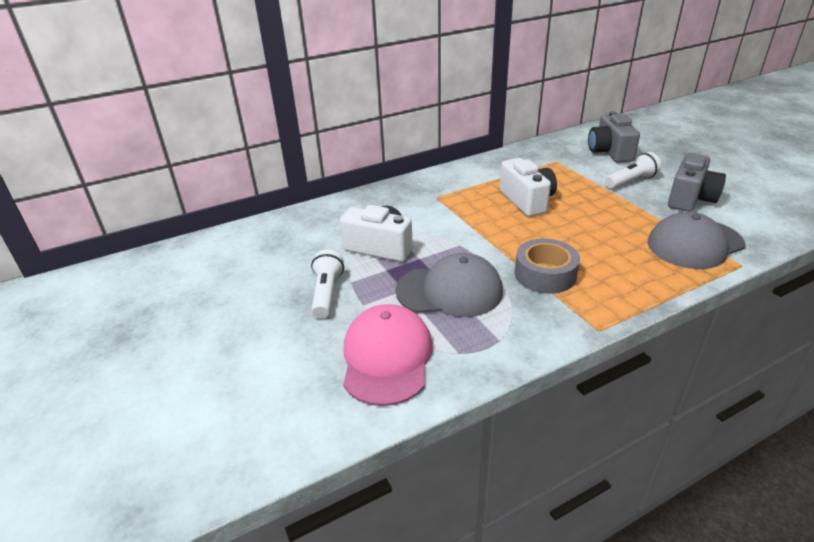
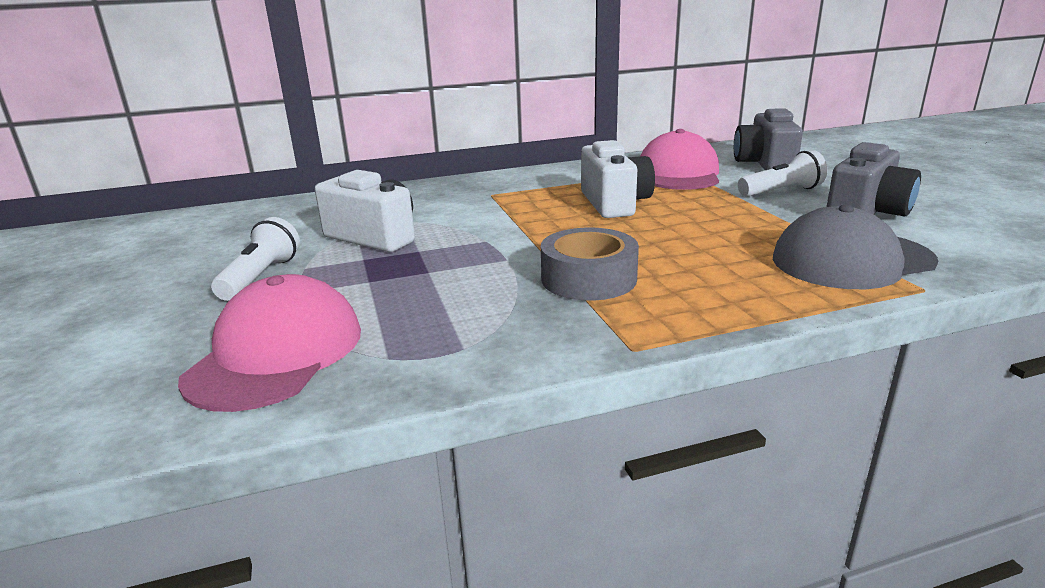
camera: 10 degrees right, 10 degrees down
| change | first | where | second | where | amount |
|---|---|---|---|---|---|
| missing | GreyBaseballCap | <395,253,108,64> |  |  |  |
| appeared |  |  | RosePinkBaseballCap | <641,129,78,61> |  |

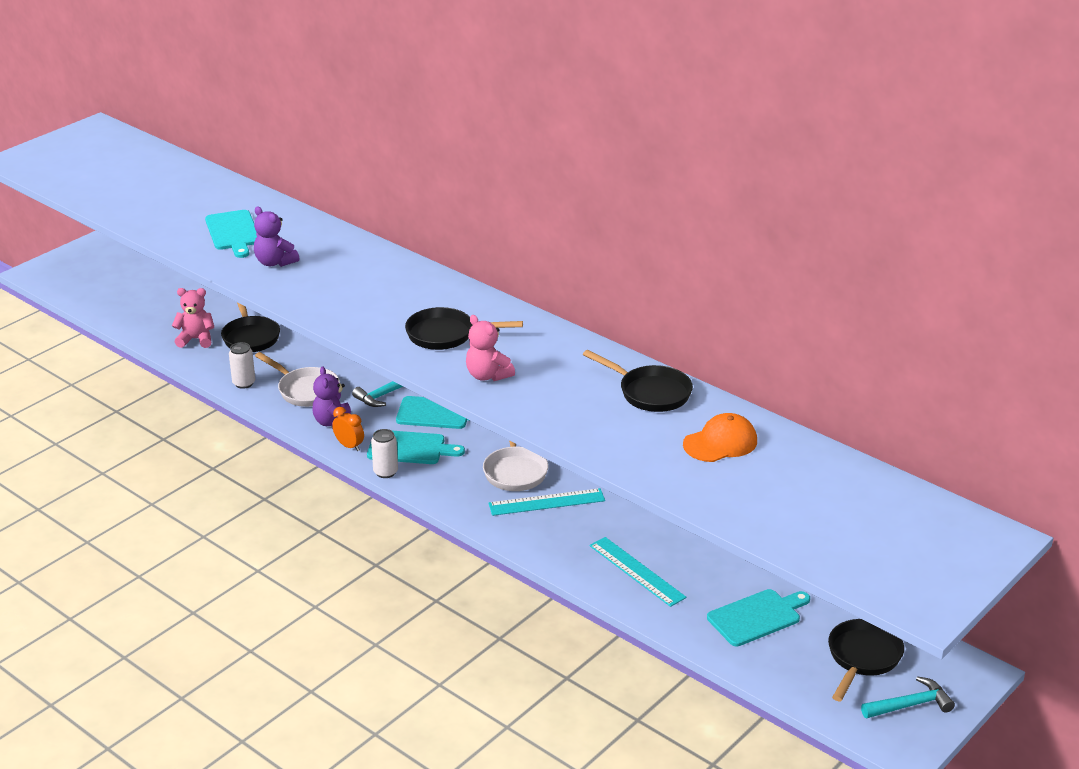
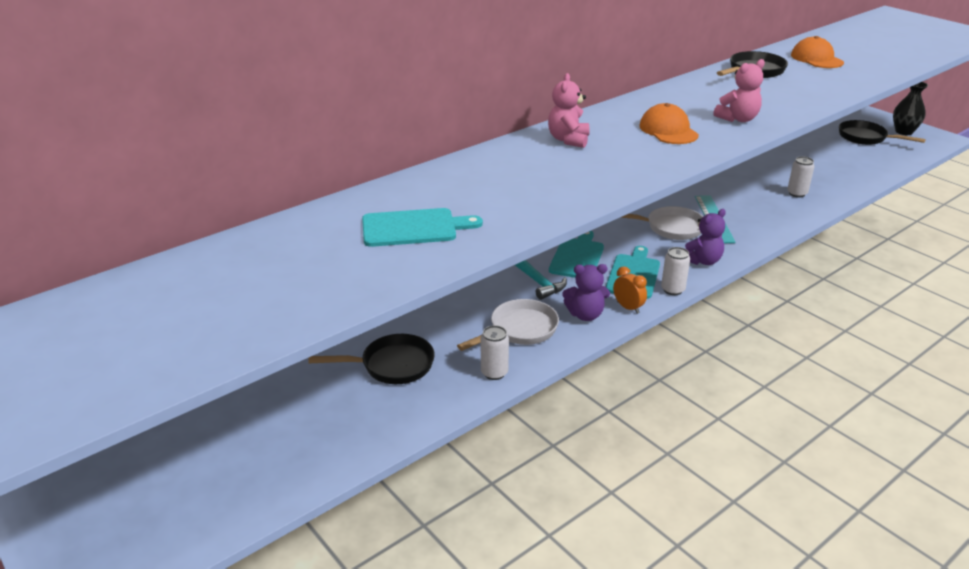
camera: 80 degrees left, 0 degrees up
| change | first | where | second | where | amount |
|---|---|---|---|---|---|
| missing | TurquoiseCuttingBoard | <707,589,103,57> |  |  |  |
| relocated | RosePinkTeddyBear | <172,288,42,60> |  | <548,73,42,75> |  |
| relocated | VioletTeddyBear | <254,206,45,61> |  | <684,209,42,56> |  |
| exchanged | EbonyFryingPan | <405,307,118,43> | OrangeBaseballCap | <639,103,60,41> |  |
| exchanged | TurquoiseMeasuringStick | <590,537,96,70> | WhiteSodaCan | <787,156,27,41> |  |
| exchanged | TurquoiseClawHammer | <861,676,94,42> | EbonyTallVase | <893,82,35,53> |  |
| spun | OrangeClock | <332,407,32,44> |  | <613,266,34,48> | 90 degrees clockwise |

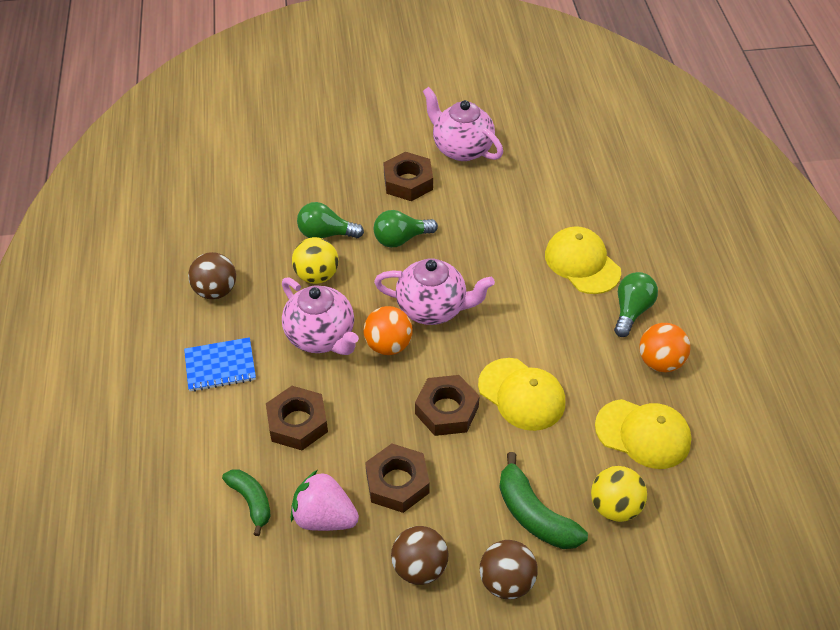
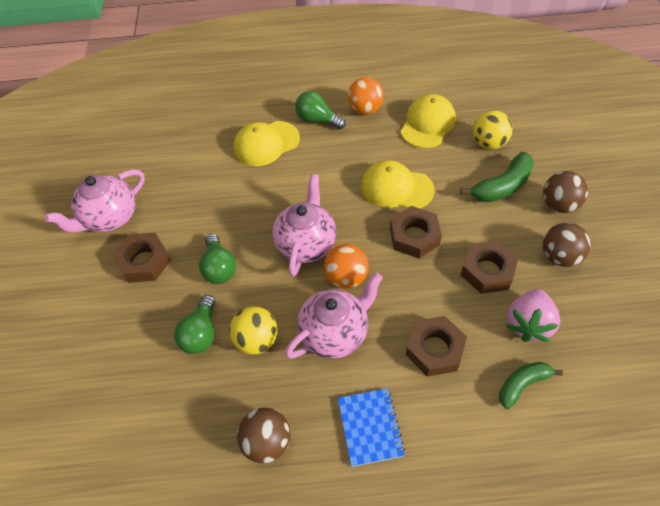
camera: 85 degrees left, 5 degrees up
| change | first | where | second | where | amount |
|---|---|---|---|---|---|
| spun | GoldenBaseballCap | <478,358,87,73> |  | <361,160,74,48> | 120 degrees counterclockwise |

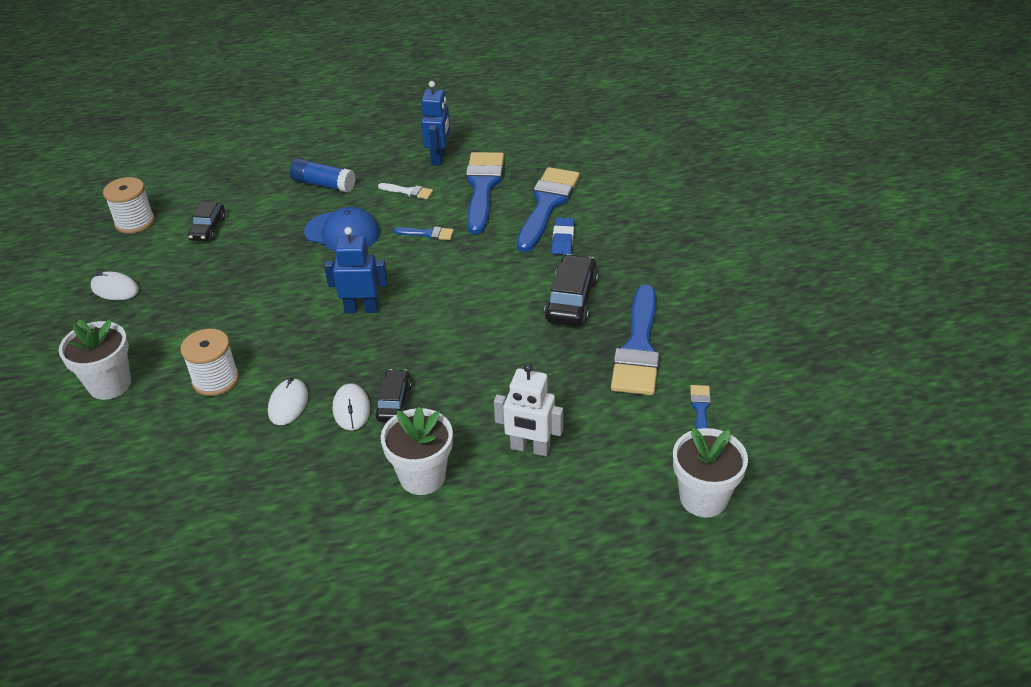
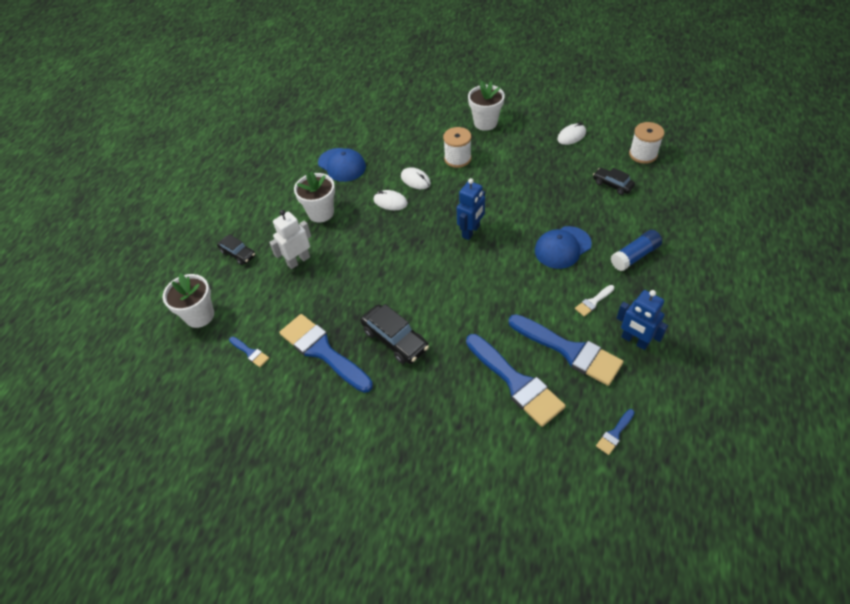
camera: 125 degrees right, 10 degrees up
| change | first | where | second | where | amount |
|---|---|---|---|---|---|
| missing | RoyalBluePencilEraser | <552,218,23,37> |  |  |  |
| appeared |  |  | RoyalBlueBaseballCap | <318,148,48,34> |  |
| relocated | EbonyCar | <375,369,37,53> |  | <217,234,38,31> |  |
| relocated | RoyalBluePaintBrush | <394,226,60,14> |  | <596,409,39,46> |  |

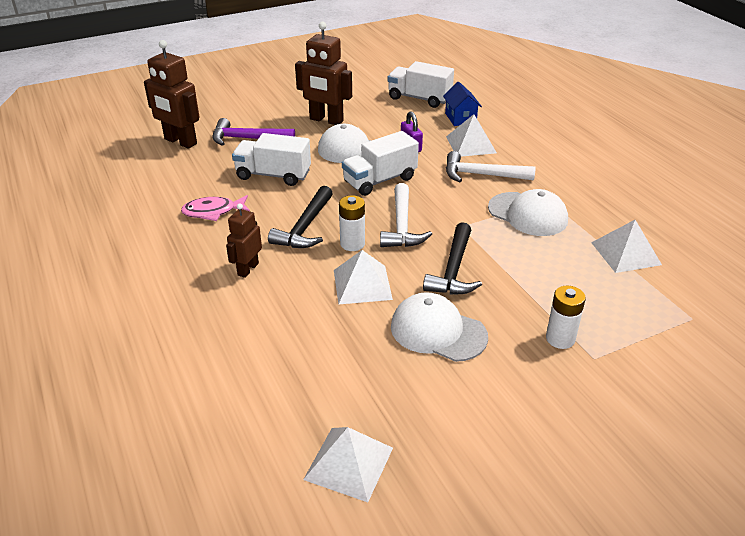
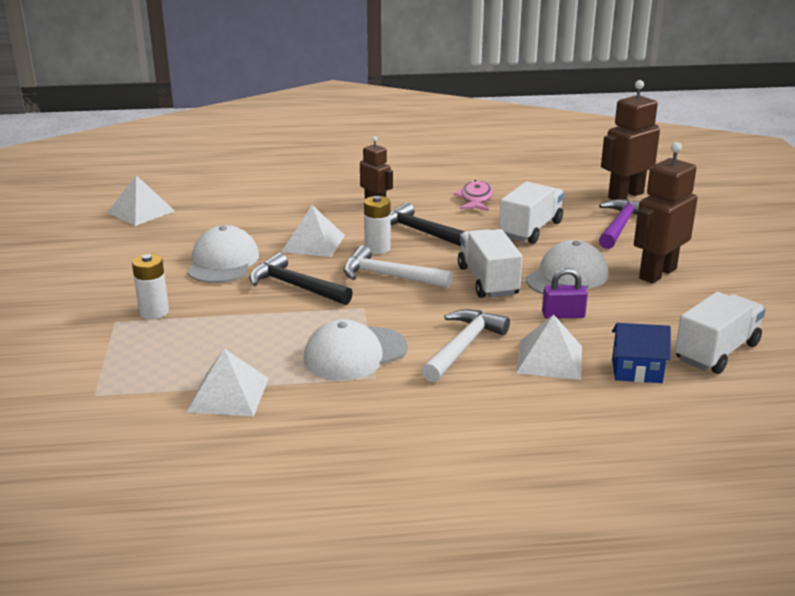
camera: 110 degrees right, 10 degrees down
| change | first | where | second | where | amount |
|---|---|---|---|---|---|
| spun | WhiteBaseballCap | <391,292,97,70> |  | <187,225,72,58> | 45 degrees counterclockwise |

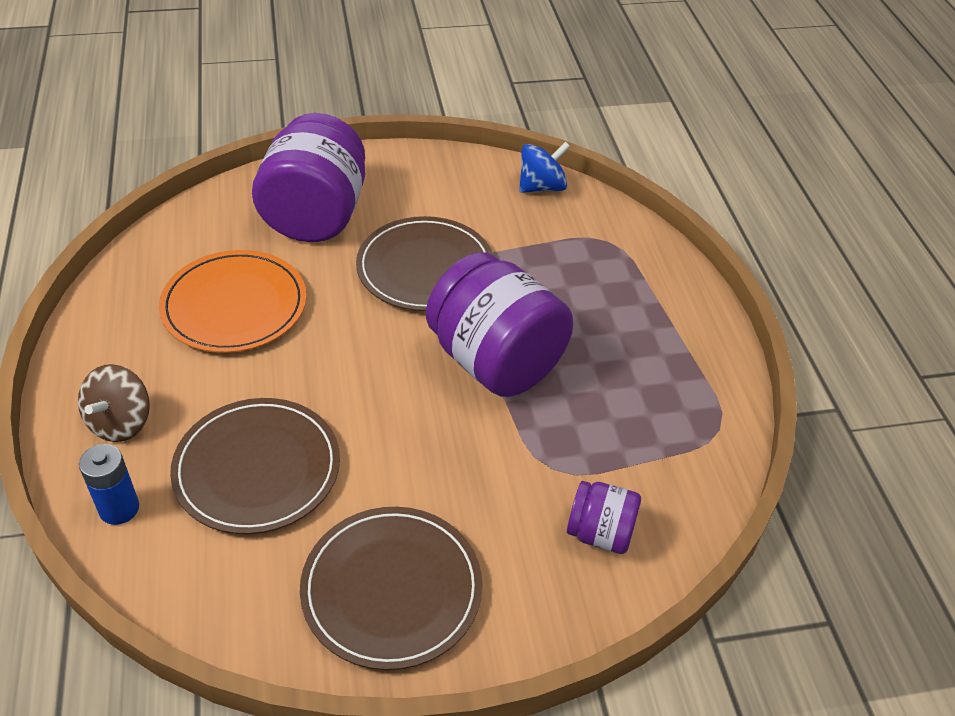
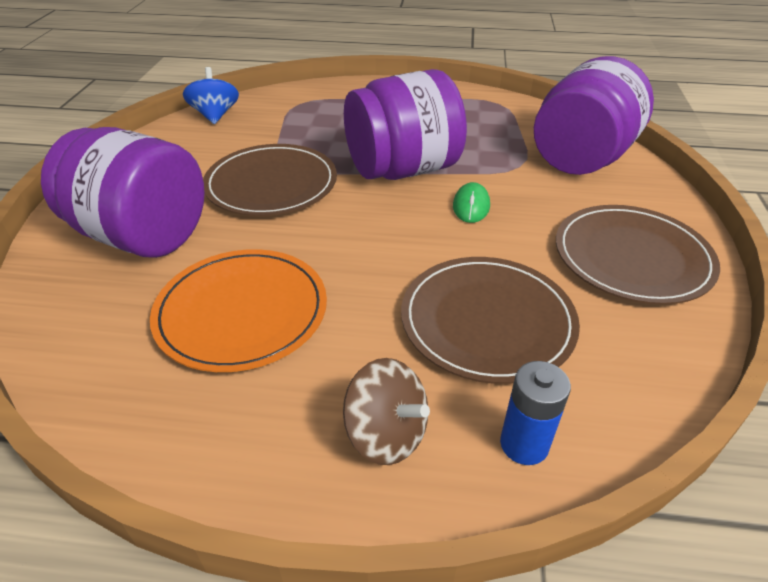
camera: 70 degrees left, 5 degrees down
| change | first | where | second | where | amount |
|---|---|---|---|---|---|
| appeared |  |  | GreenPcMouse | <453,182,37,41> |  |
| size | VioletJamJar | <567,481,74,73> |  | <534,56,120,119> | x2.02 |

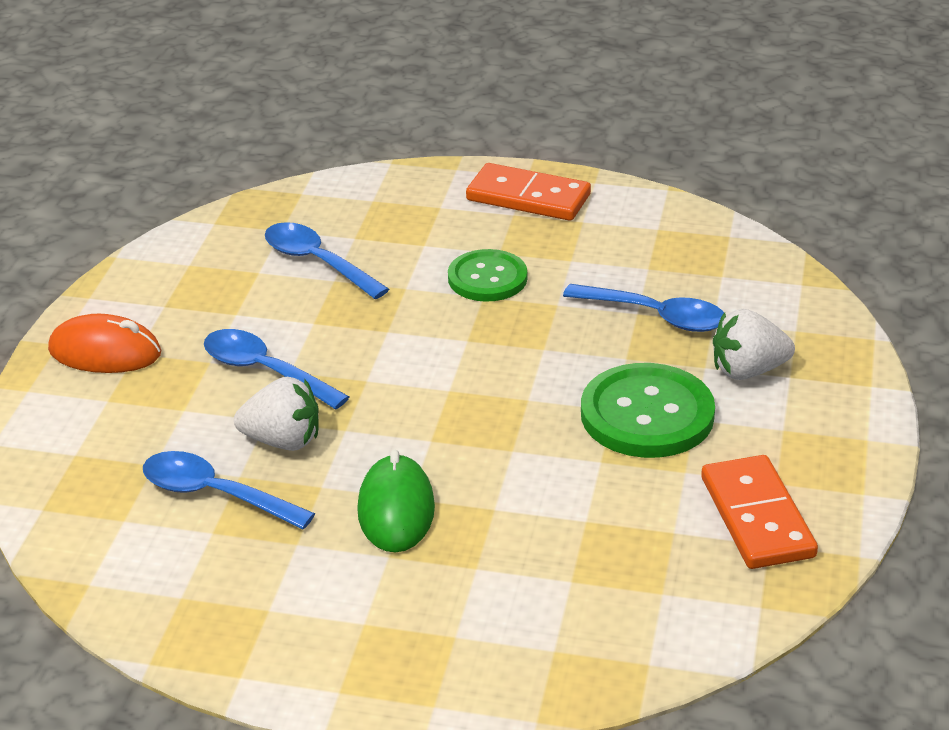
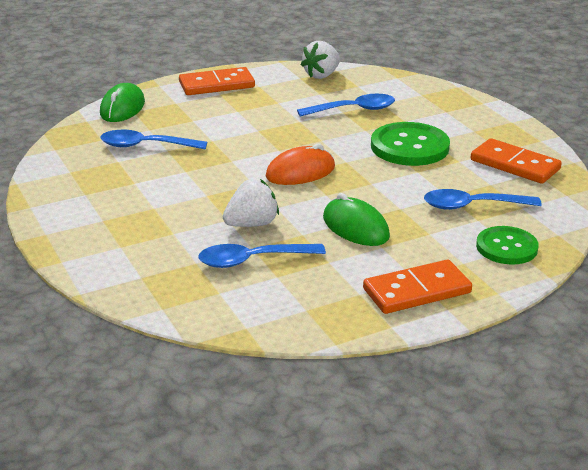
camera: 40 degrees left, 5 degrees down
| change | first | where | second | where | amount |
|---|---|---|---|---|---|
| appeared |  |  | GreenPcMouse | <100,83,45,39> |  |
| appeared |  |  | OrangeDomino | <363,260,109,54> |  |
| relocated | OrangePcMouse | <48,314,113,59> |  | <266,144,69,41> |  |
| relocated | RoyalBlueTablespoon | <204,329,145,80> |  | <424,189,118,21> |  |
| relocated | GreenSewingButton | <448,249,79,53> |  | <476,226,63,39> |  |
| relocated | WhiteToyStrawberry | <713,309,82,71> |  | <301,41,39,38> |  |

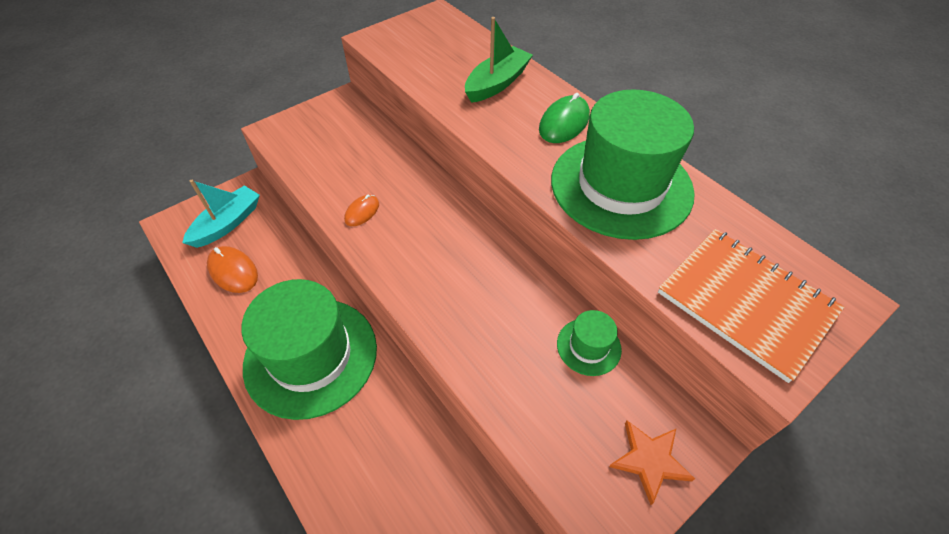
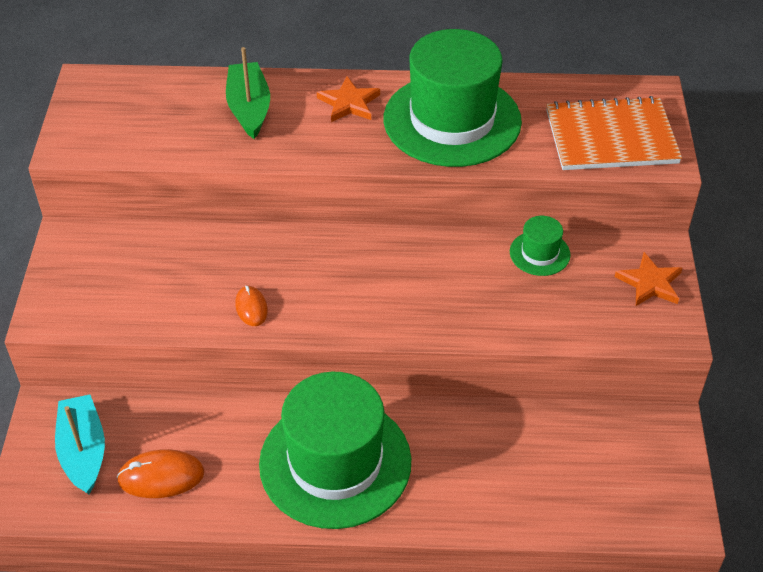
camera: 50 degrees left, 5 degrees down
| change | first | where | second | where | amount |
|---|---|---|---|---|---|
| exchanged | GreenPcMouse | <539,93,51,50> | OrangeFivePointedStar | <317,76,63,46> |  |

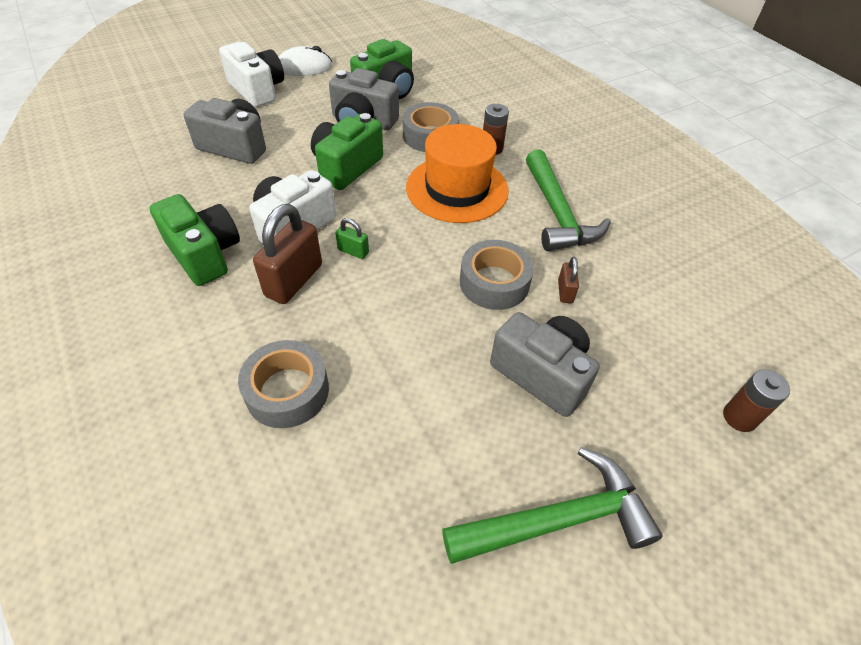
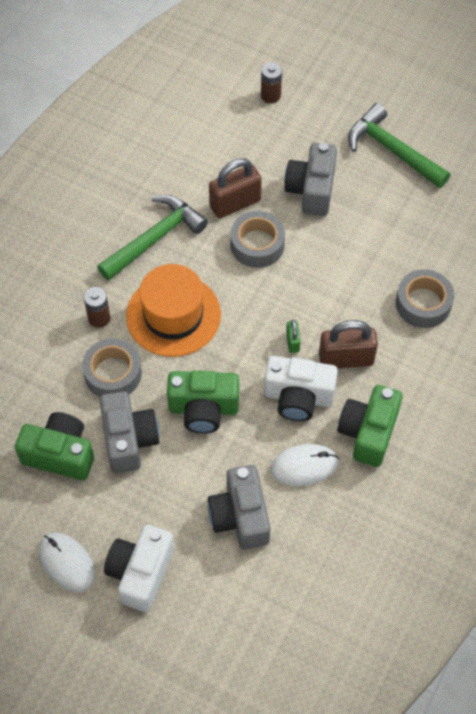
camera: 120 degrees left, 10 degrees up
| change | first | where | second | where | amount |
|---|---|---|---|---|---|
| appeared |  |  | WhitePcMouse | <271,444,68,42> |  |
| size | BrownLock | <558,257,21,46> |  | <209,158,53,60> | x2.06 |

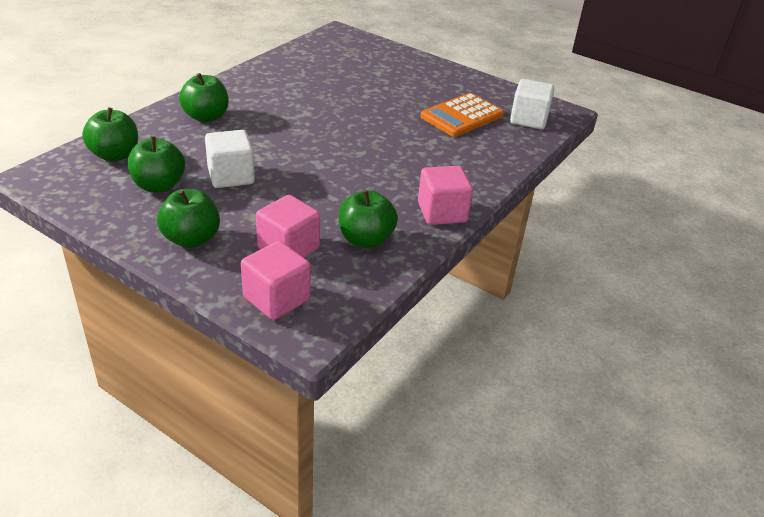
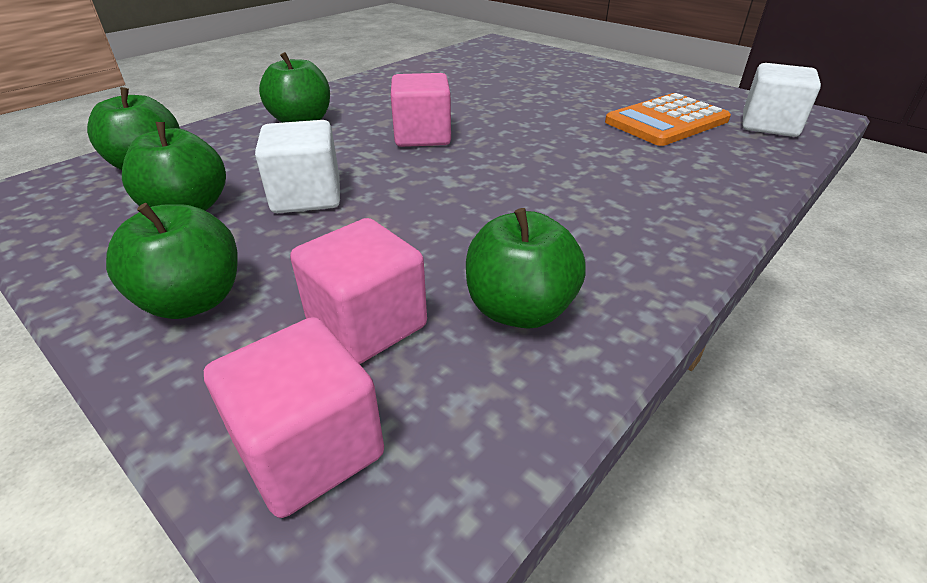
camera: 10 degrees right, 0 degrees up
| change | first | where | second | where | amount |
|---|---|---|---|---|---|
| relocated | RosePinkCube | <418,166,55,59> |  | <391,73,60,74> |  |

